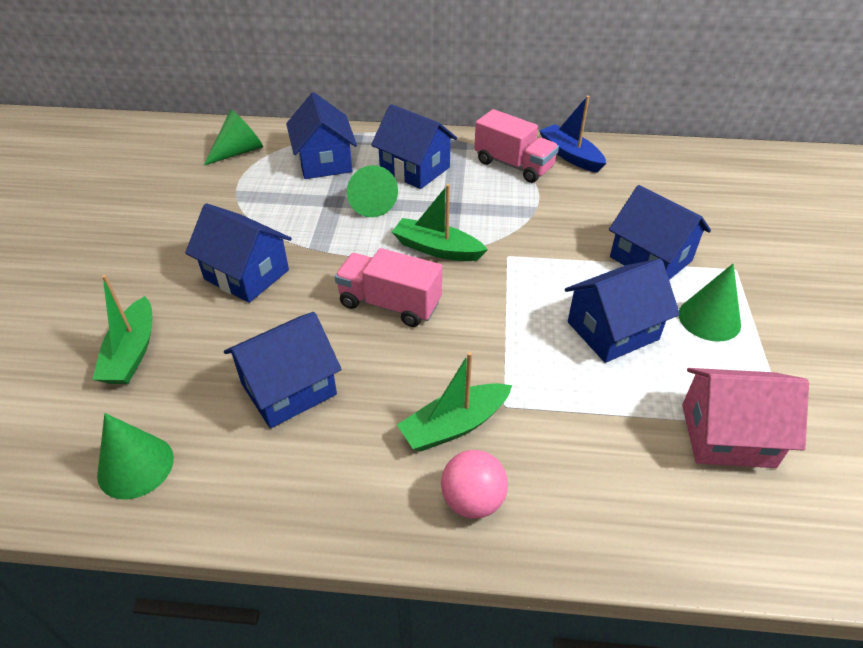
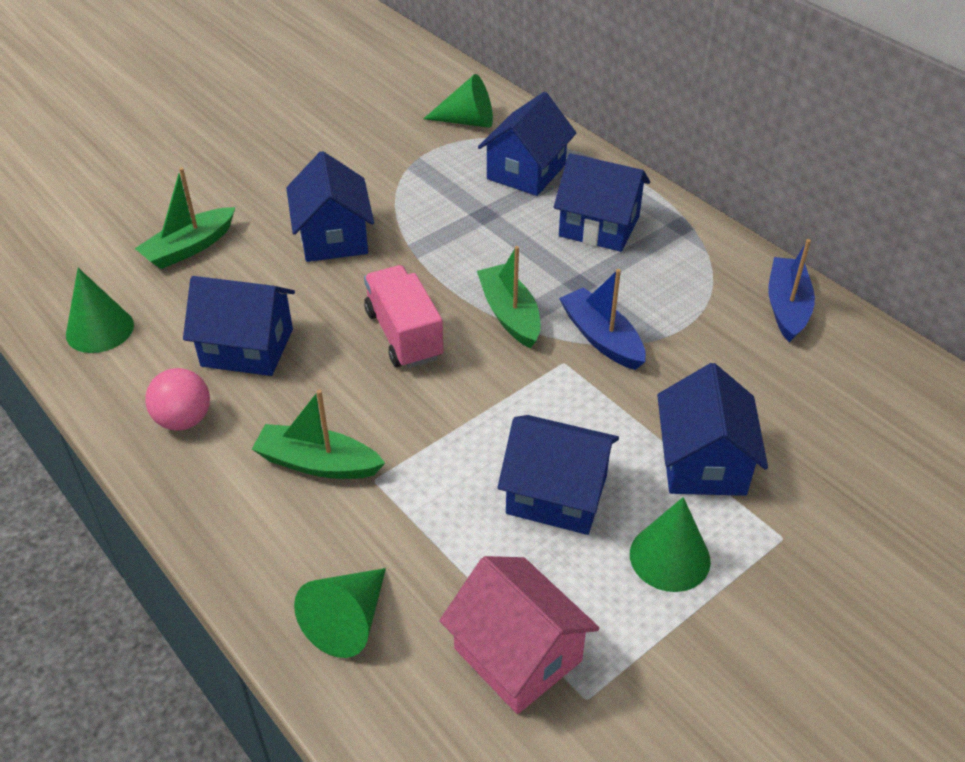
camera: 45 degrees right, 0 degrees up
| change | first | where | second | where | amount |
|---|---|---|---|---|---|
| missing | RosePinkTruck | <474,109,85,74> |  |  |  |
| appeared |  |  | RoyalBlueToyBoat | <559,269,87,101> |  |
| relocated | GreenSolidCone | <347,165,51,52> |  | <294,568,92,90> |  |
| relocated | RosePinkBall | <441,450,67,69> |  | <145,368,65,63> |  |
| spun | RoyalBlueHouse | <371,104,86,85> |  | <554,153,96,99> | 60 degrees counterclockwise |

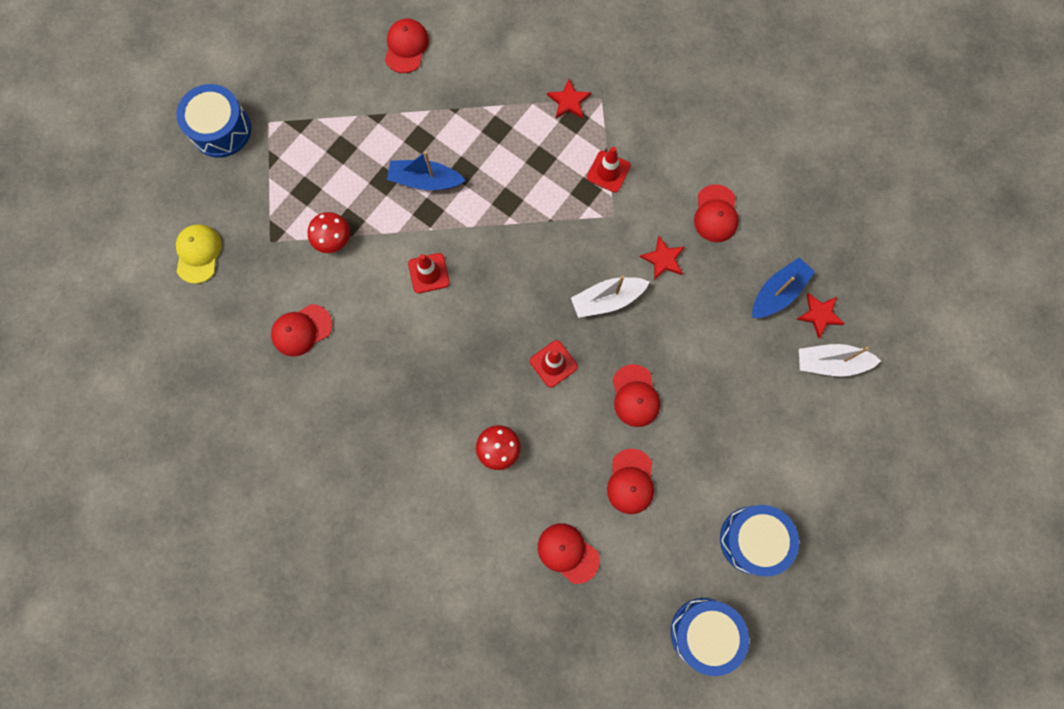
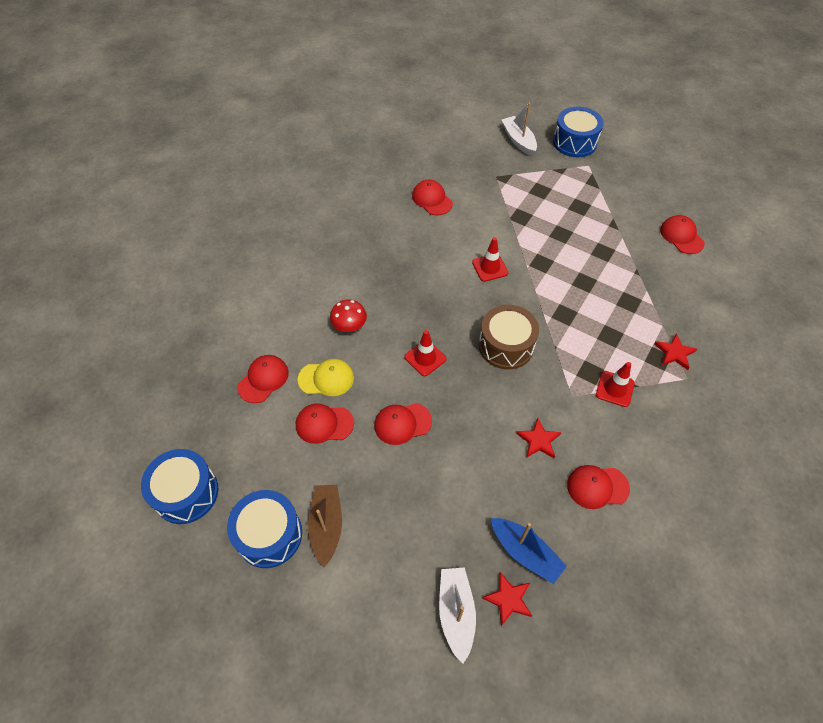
camera: 85 degrees right, 20 degrees down
| change | first | where | second | where | amount |
|---|---|---|---|---|---|
| missing | RedToadstool | <308,212,42,41> |  |  |  |
| missing | RoyalBlueToyBoat | <387,151,79,39> |  |  |  |
| appeared |  |  | BrownToyBoat | <308,485,34,82> |  |
| appeared |  |  | BrownSnareDrum | <479,305,60,64> |  |
| relocated | GoldenBaseballCap | <176,224,46,60> |  | <298,359,56,37> |  |
| relocated | WhiteToyBoat | <571,275,79,43> |  | <502,103,35,53> |  |
| spun | RedBaseballCap | <385,19,44,54> |  | <660,215,45,39> | 120 degrees counterclockwise |

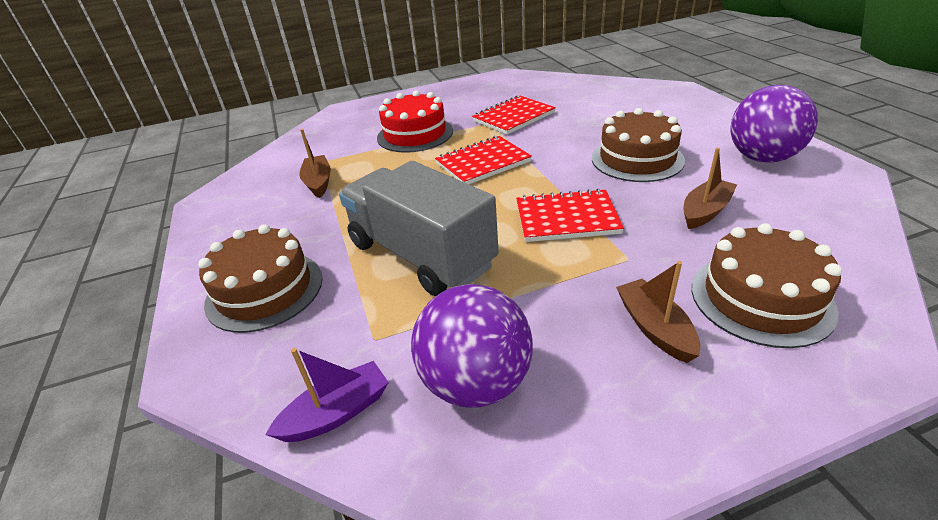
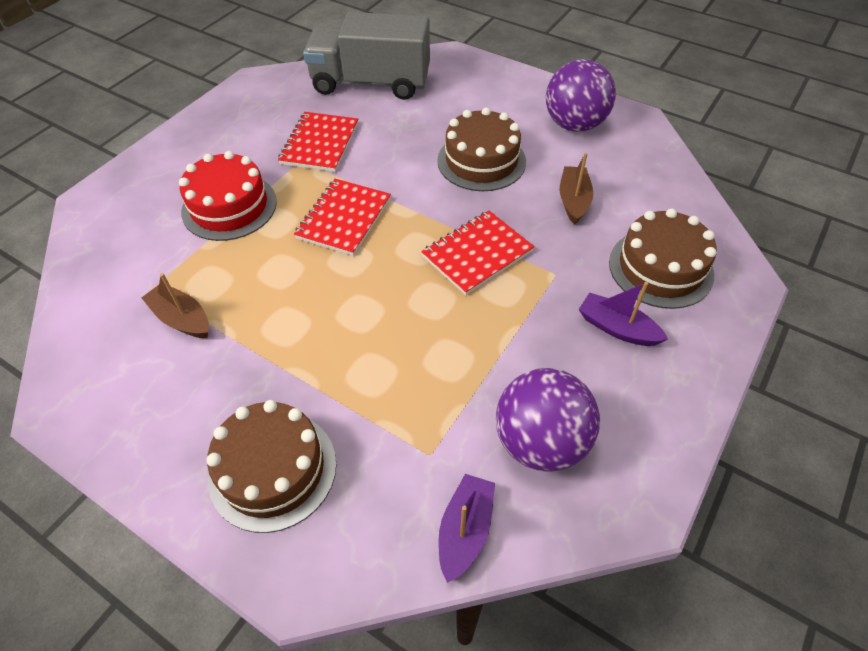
camera: 40 degrees left, 15 degrees up
| change | first | where | second | where | amount |
|---|---|---|---|---|---|
| relocated | GreyTruck | <339,161,160,135> |  | <303,12,127,88> |  |
| colour | BrownToyBoat | <616,261,85,102> | VioletToyBoat | <579,282,89,64> |  |

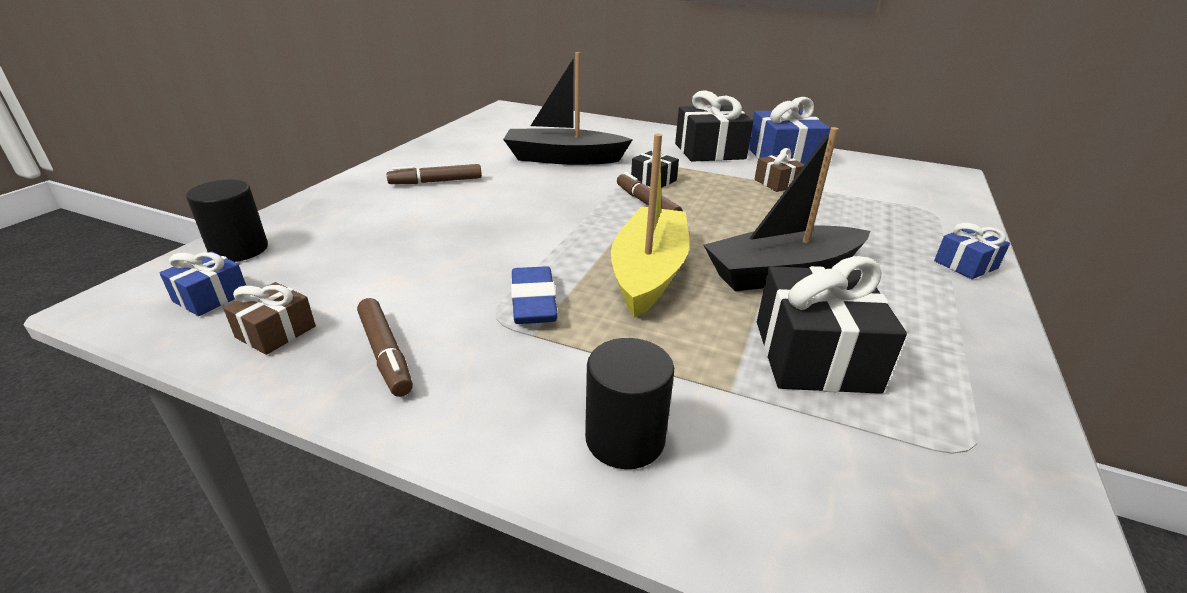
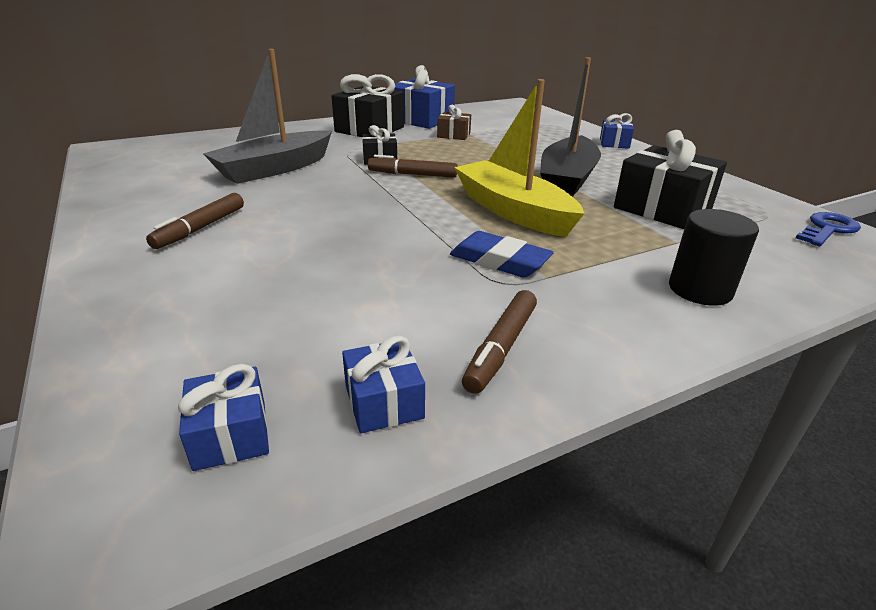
camera: 50 degrees left, 0 degrees up
| change | first | where | second | where | amount |
|---|---|---|---|---|---|
| missing | EbonyCylinderShape | <186,180,82,82> |  |  |  |
| appeared |  |  | RoyalBlueLatchkey | <796,212,65,34> |  |
| colour | BrownGift | <223,282,93,73> | RoyalBlueGift | <342,335,83,98> |  |
| colour | EbonyToyBoat | <503,52,130,113> | GreyToyBoat | <203,49,129,135> |  |
| spun | BrownFeltPen | <357,298,56,99> |  | <462,290,75,104> | 105 degrees clockwise |

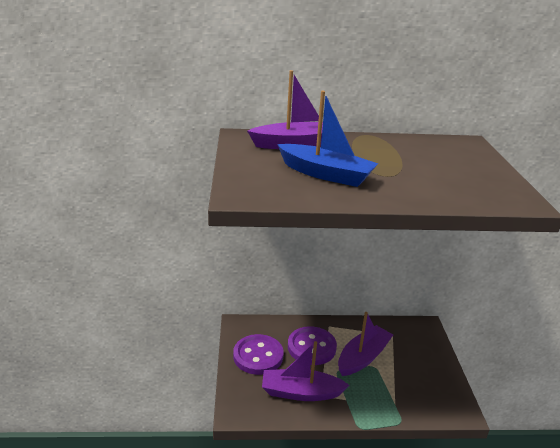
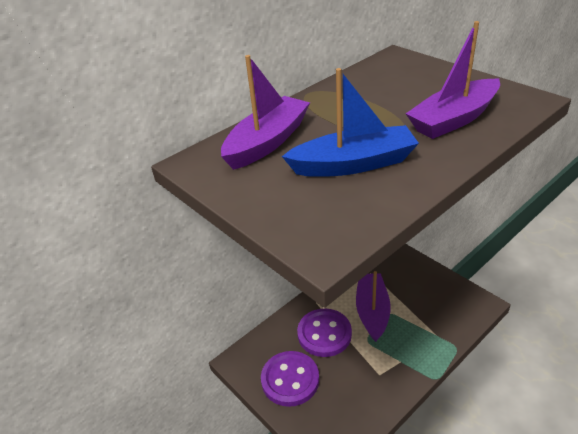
camera: 35 degrees left, 10 degrees up
| change | first | where | second | where | amount |
|---|---|---|---|---|---|
| relocated | VioletToyBoat | <262,341,87,60> |  | <406,21,94,118> |  |

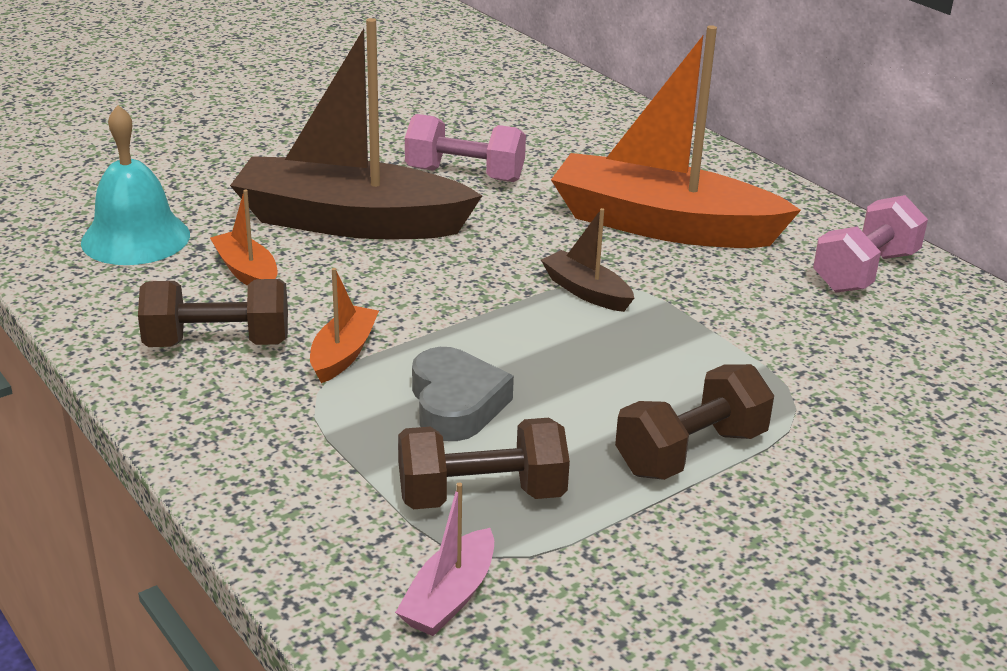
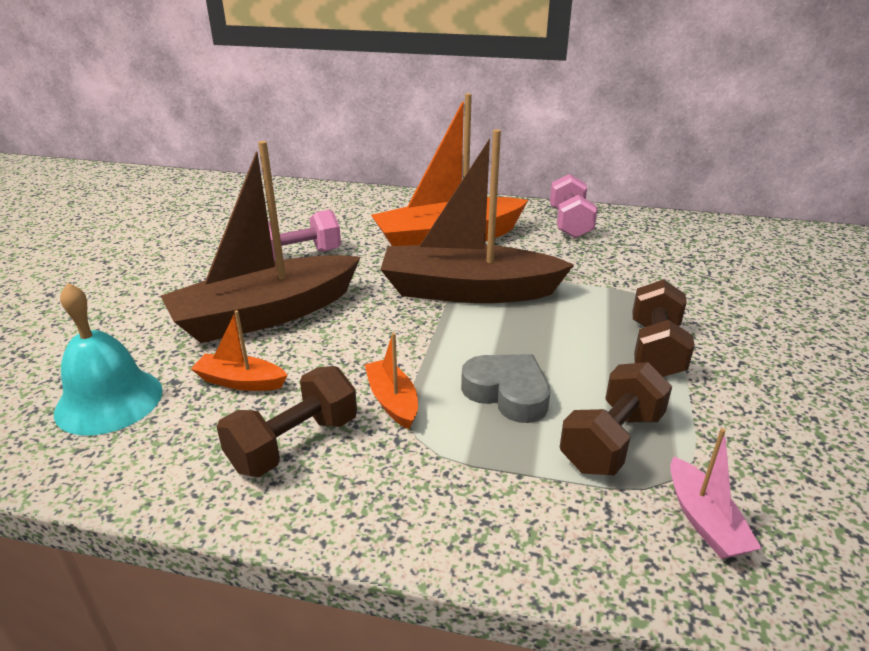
camera: 40 degrees left, 0 degrees up
| change | first | where | second | where | amount |
|---|---|---|---|---|---|
| size | BrownToyBoat | <541,208,93,104> |  | <380,129,194,174> | x2.34 |

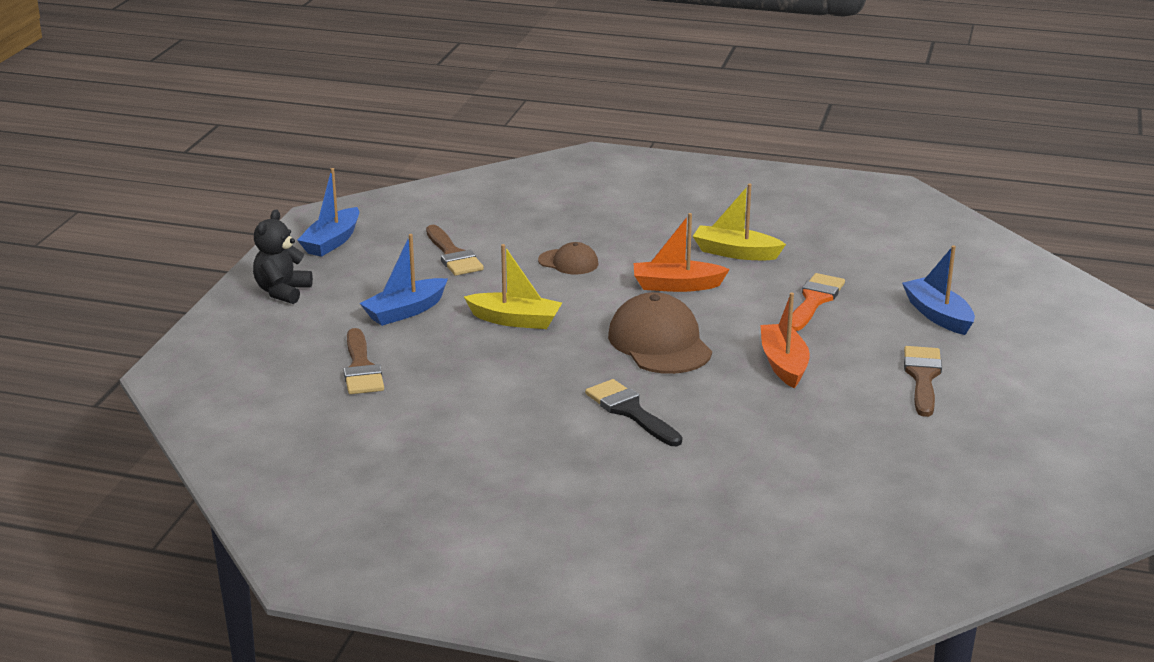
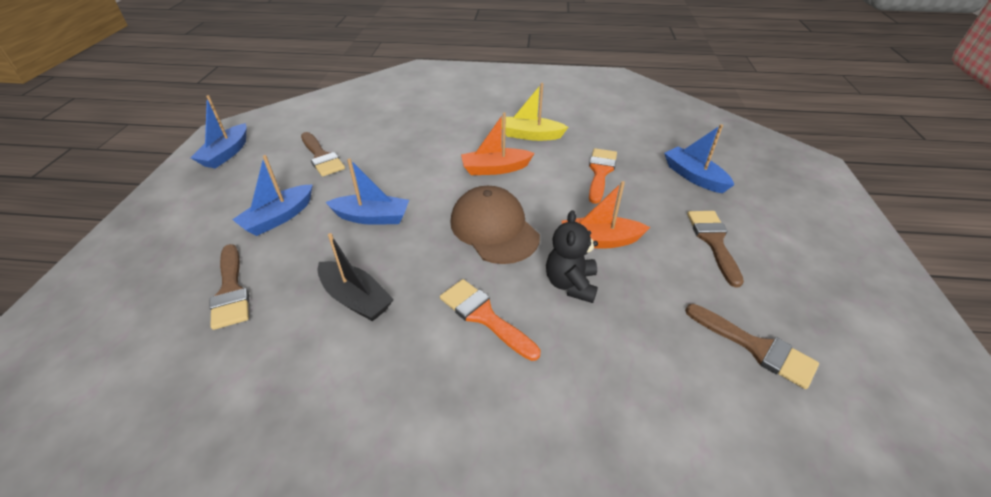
camera: 10 degrees left, 15 degrees up
| change | first | where | second | where | amount |
|---|---|---|---|---|---|
| missing | BrownBaseballCap | <538,242,60,32> |  |  |  |
| appeared |  |  | EbonyToyBoat | <317,233,77,88> |  |
| appeared |  |  | BrownPaintBrush | <685,304,134,85> |  |
| relocated | EbonyTeddyBear | <253,209,60,95> |  | <546,210,52,93> |  |
| colour | GoldenToyBoat | <464,244,98,85> | RoyalBlueToyBoat | <325,158,84,67> |  |
| colour | EbonyPaintBrush | <585,379,97,67> | OrangePaintBrush | <440,279,100,82> |  |
| spun | OrangeToyBoat | <761,292,49,96> |  | <561,181,89,67> | 75 degrees counterclockwise |

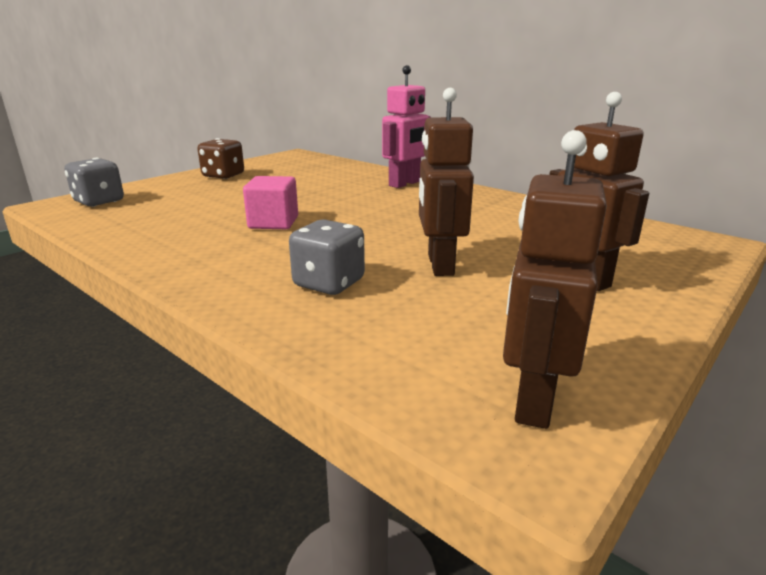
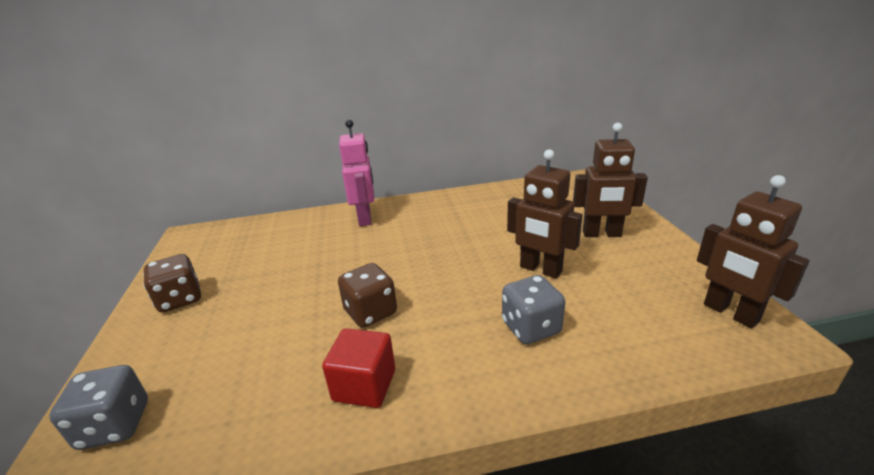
camera: 50 degrees left, 5 degrees up
| change | first | where | second | where | amount |
|---|---|---|---|---|---|
| appeared |  |  | RedCube | <322,328,73,80> |  |
| exchanged | RosePinkCube | <243,176,55,53> | BrownDice | <338,263,59,65> |  |

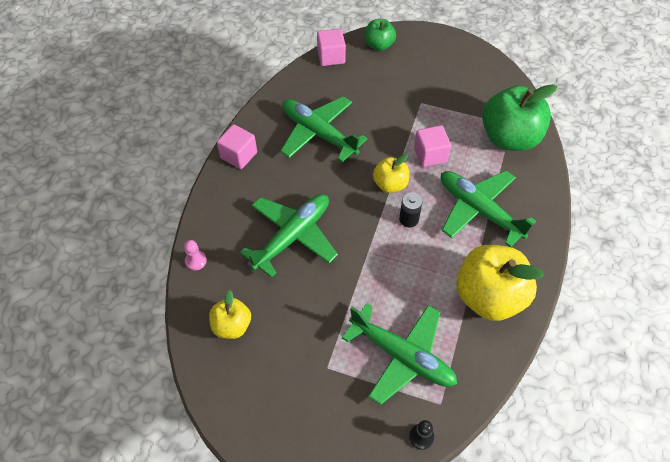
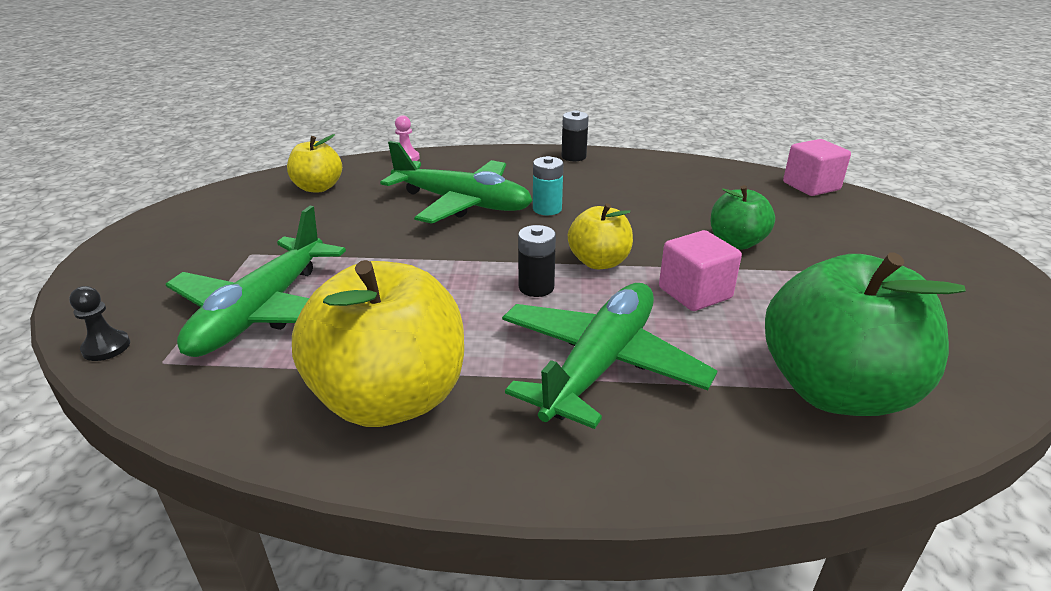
camera: 75 degrees right, 25 degrees down
| change | first | where | second | where | amount |
|---|---|---|---|---|---|
| missing | GreenPlane | <280,96,88,66> |  |  |  |
| appeared |  |  | TurquoiseBattery | <533,156,30,59> |  |
| relocated | GreenApple | <364,19,32,32> |  | <711,185,64,64> |  |
| exchanged | RosePinkCube | <217,124,40,45> | EbonyBattery | <562,110,27,51> |  |

